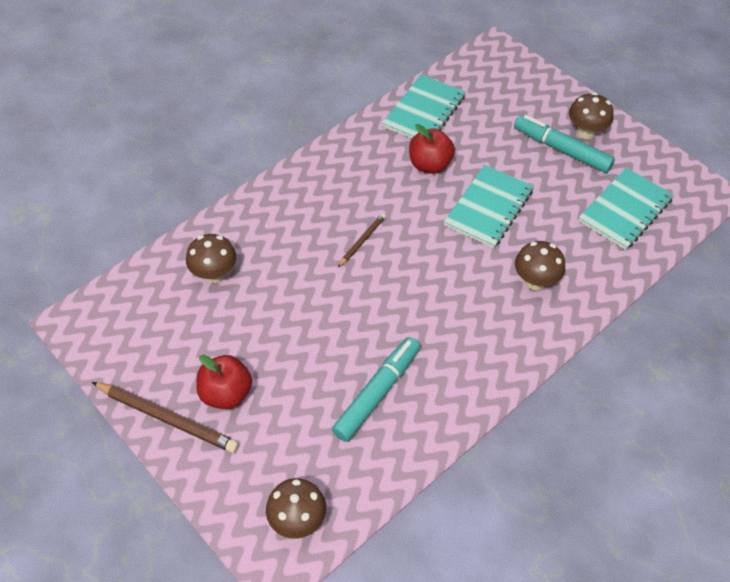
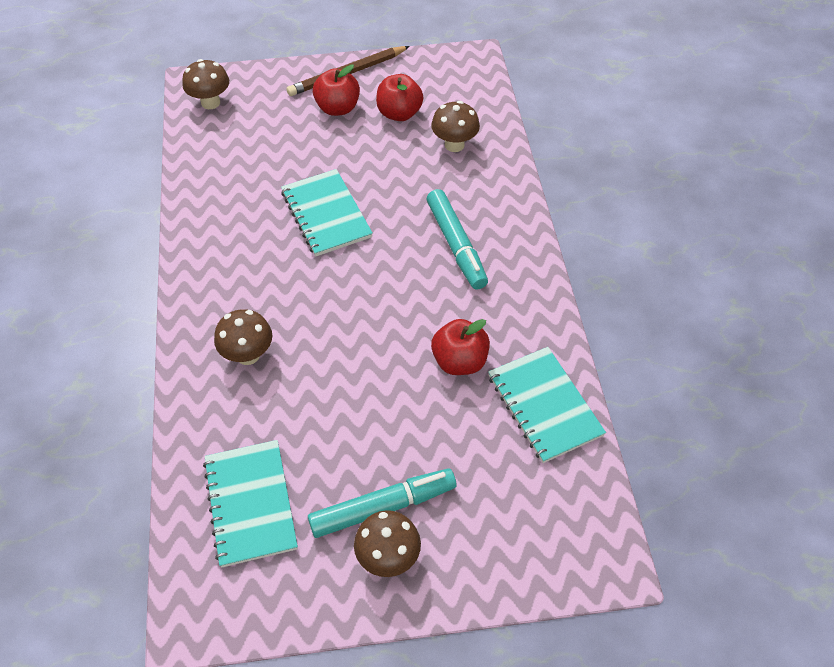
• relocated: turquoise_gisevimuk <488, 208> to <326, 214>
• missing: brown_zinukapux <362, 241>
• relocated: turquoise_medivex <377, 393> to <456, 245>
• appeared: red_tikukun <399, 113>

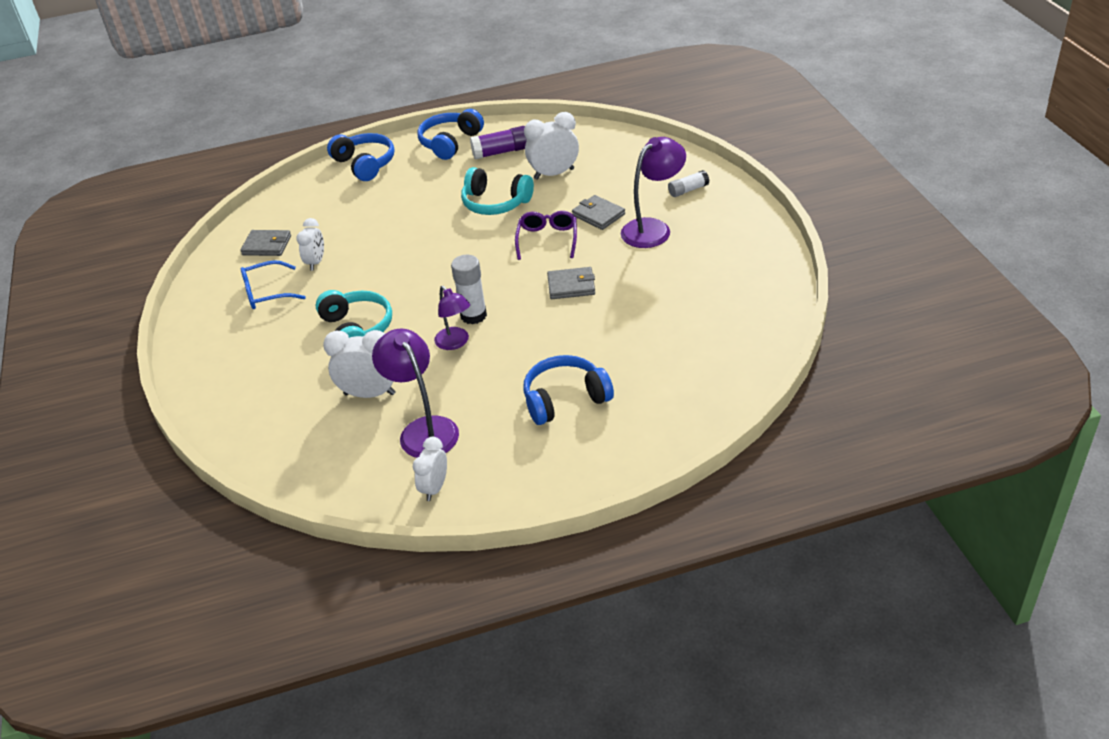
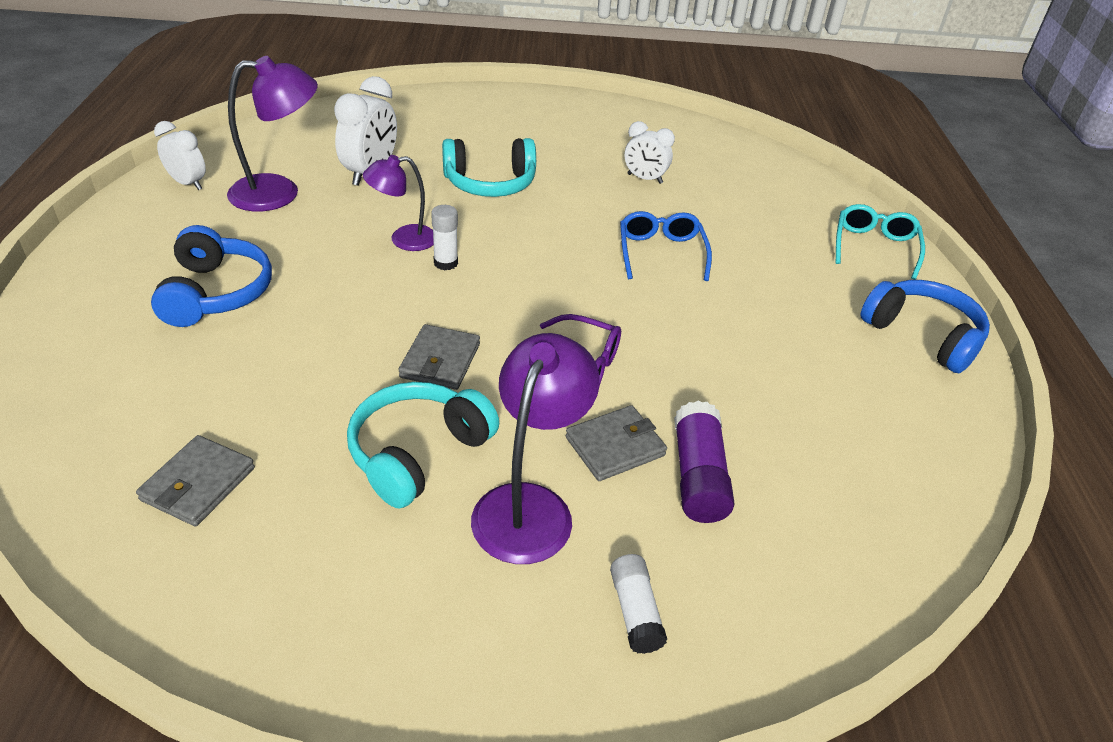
• missing: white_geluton <554, 174>
• relocated: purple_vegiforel <501, 152> to <698, 476>
• exchanged: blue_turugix <365, 164> to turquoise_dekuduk <874, 247>
• spun: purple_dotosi <653, 228> = <530, 506> 135 degrees counterclockwise
• relocated: turquoise_turugix <495, 203> to <418, 453>
• relocated: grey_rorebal <267, 245> to <198, 484>
• size: white_vegiforel <473, 315> = <445, 263> x0.65
• relocated: blue_dekuduk <267, 293> to <661, 253>

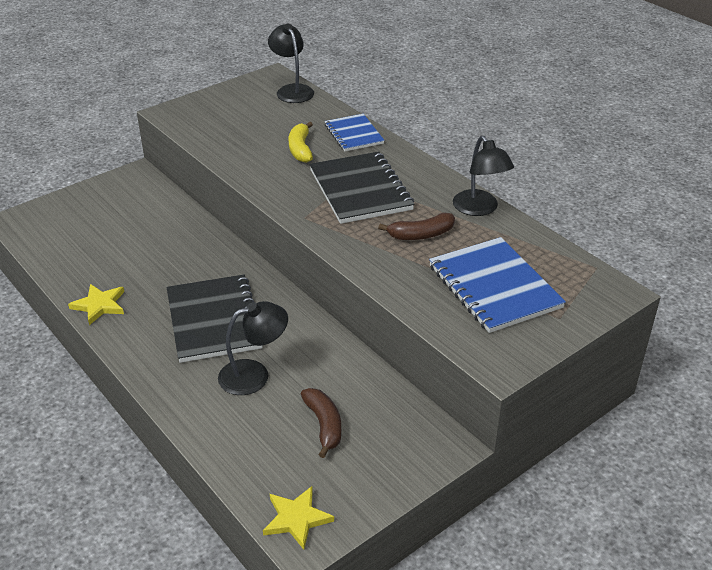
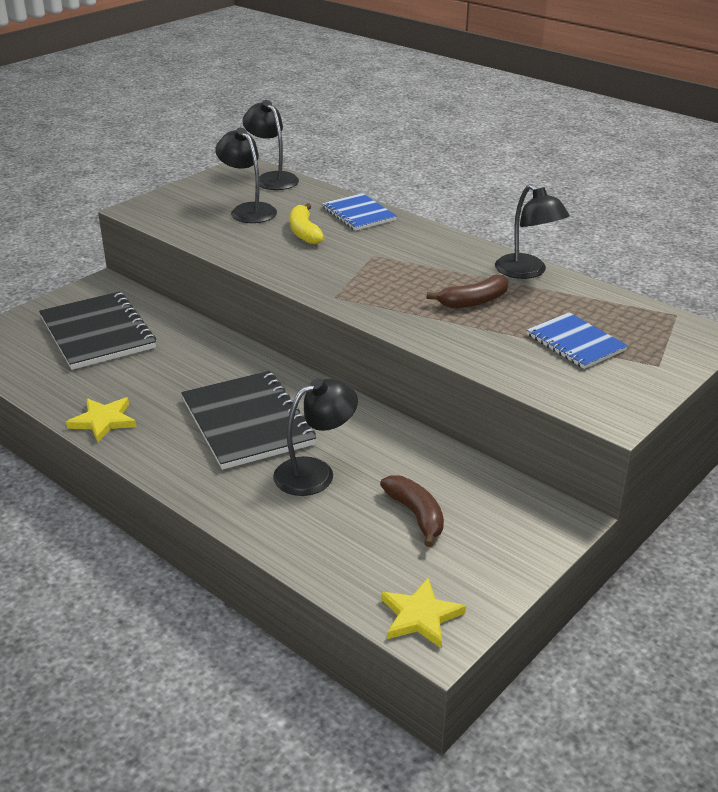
• relocated: black_gisevimuk <360, 190> to <97, 333>
• size: blue_gisevimuk <494, 286> = <575, 342> x0.61
• appeared: black_dotosi <248, 210>

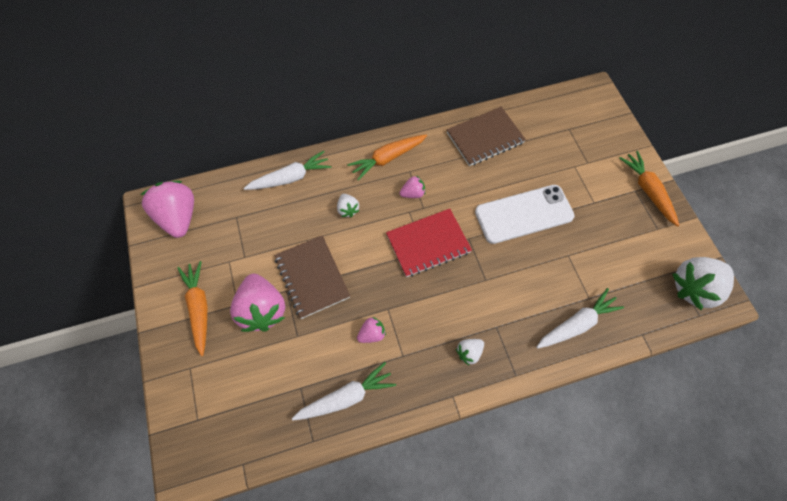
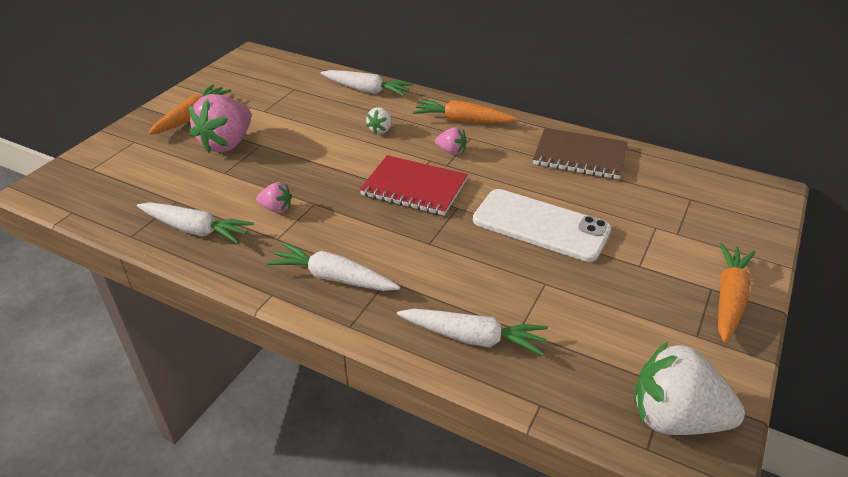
• missing: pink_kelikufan <179, 217>
• missing: brown_gisevimuk <312, 277>
• exchanged: white_kelikufan <469, 352> to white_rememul <333, 277>

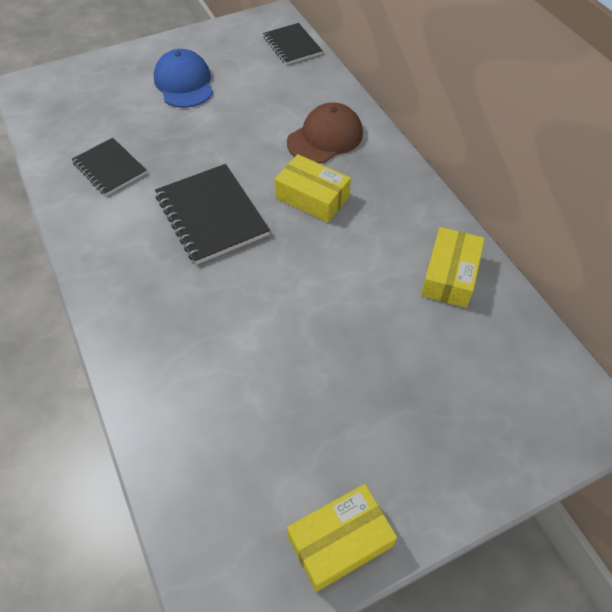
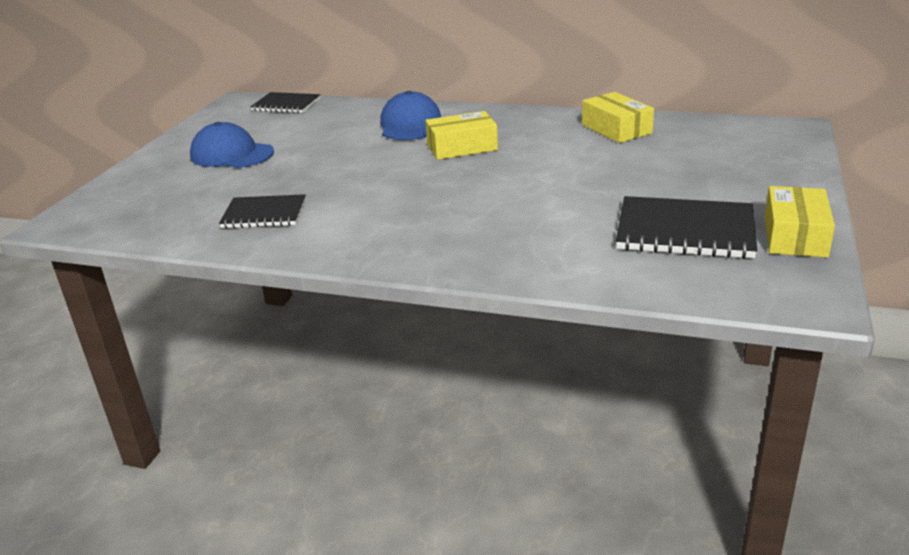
• colour: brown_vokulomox <325, 138> to blue_vokulomox <410, 124>
• relocated: black_gisevimuk <212, 215> to <685, 231>

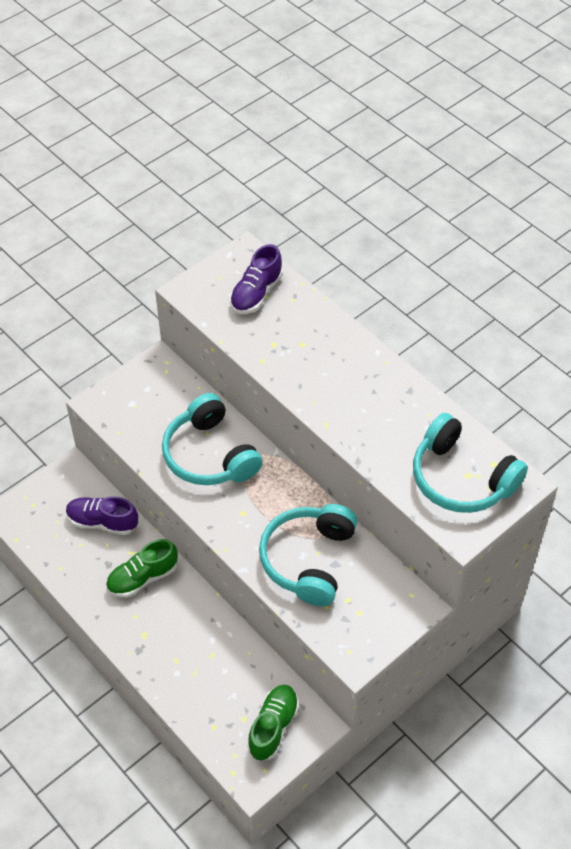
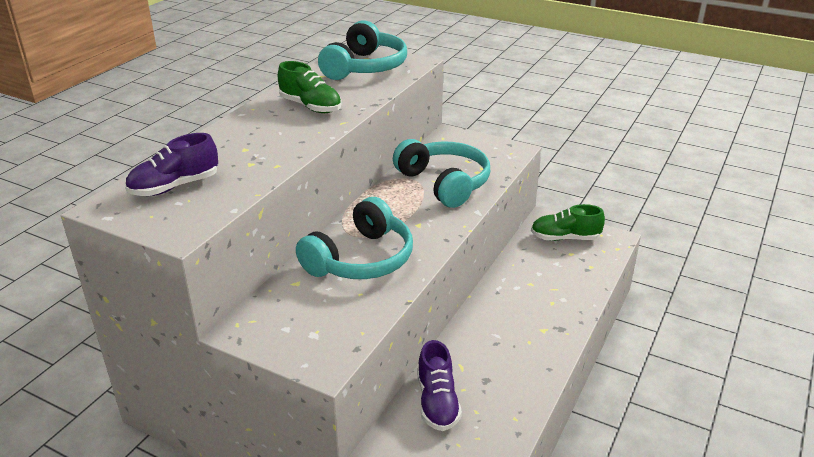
• spun: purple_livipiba <256, 293> = <175, 187> 135 degrees clockwise
• spun: turquoise_turugix <308, 560> = <444, 183> 120 degrees counterclockwise
• relocated: green_livipiba <142, 578> to <310, 106>

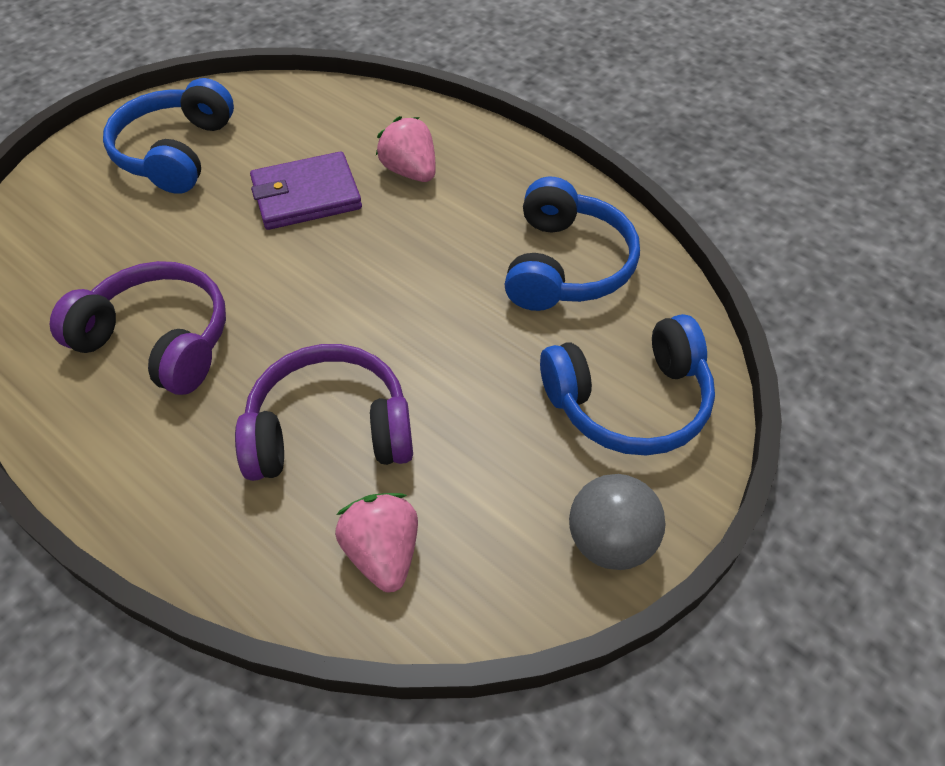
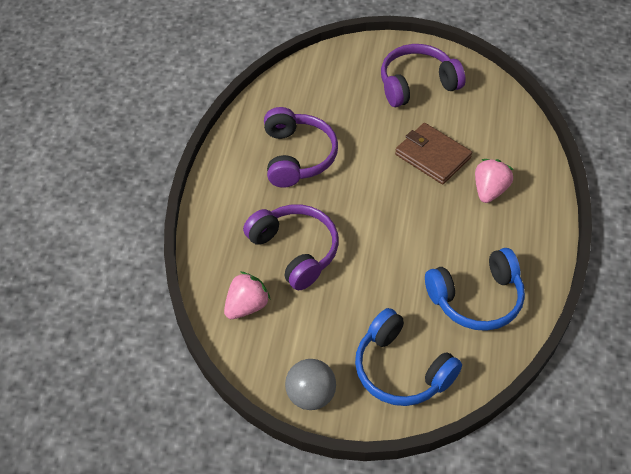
• colour: blue_turugix <176, 152> to purple_turugix <417, 84>
• colour: purple_rorebal <306, 195> to brown_rorebal <432, 156>

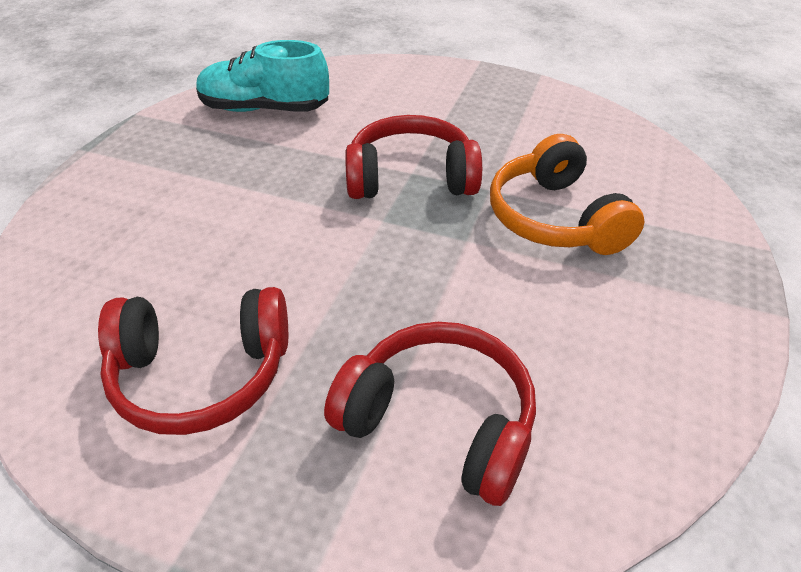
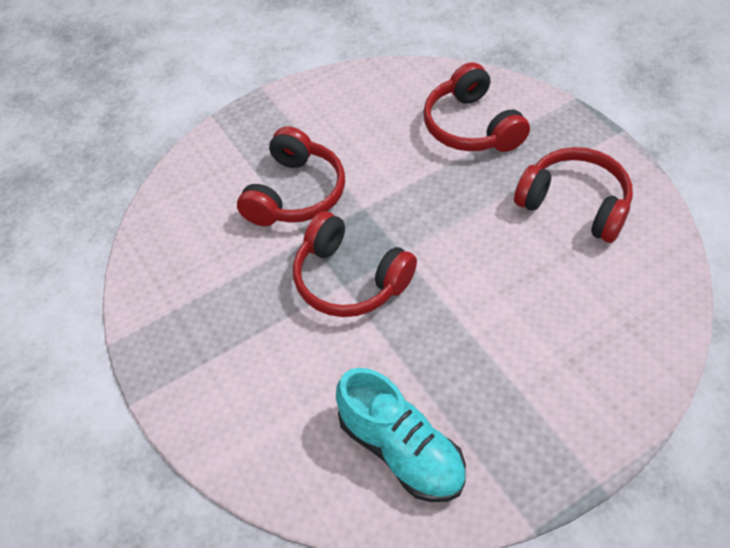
• colour: orange_turugix <555, 218> to red_turugix <295, 193>

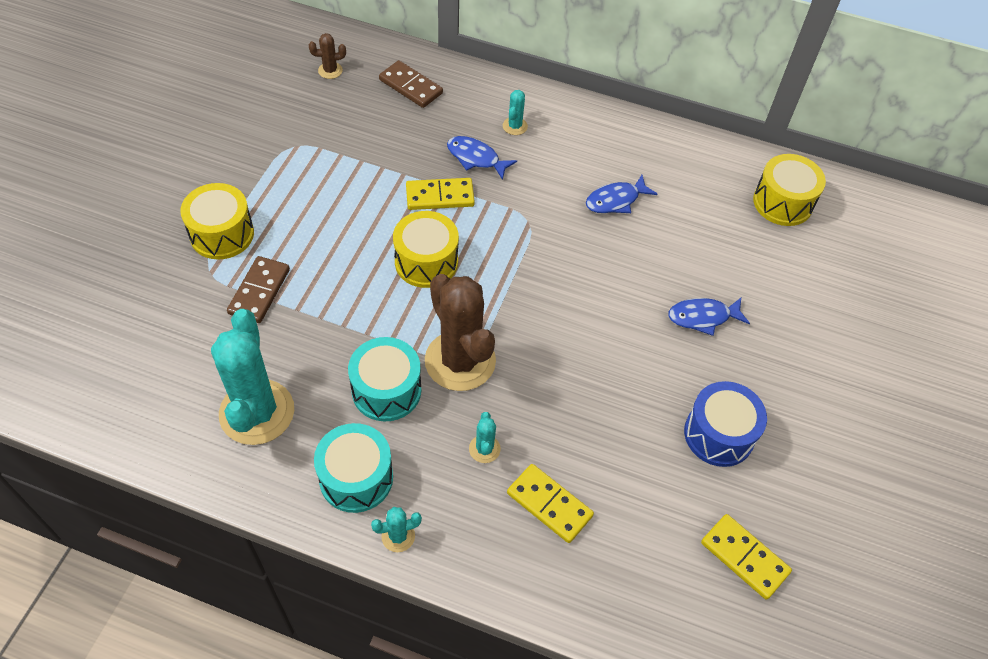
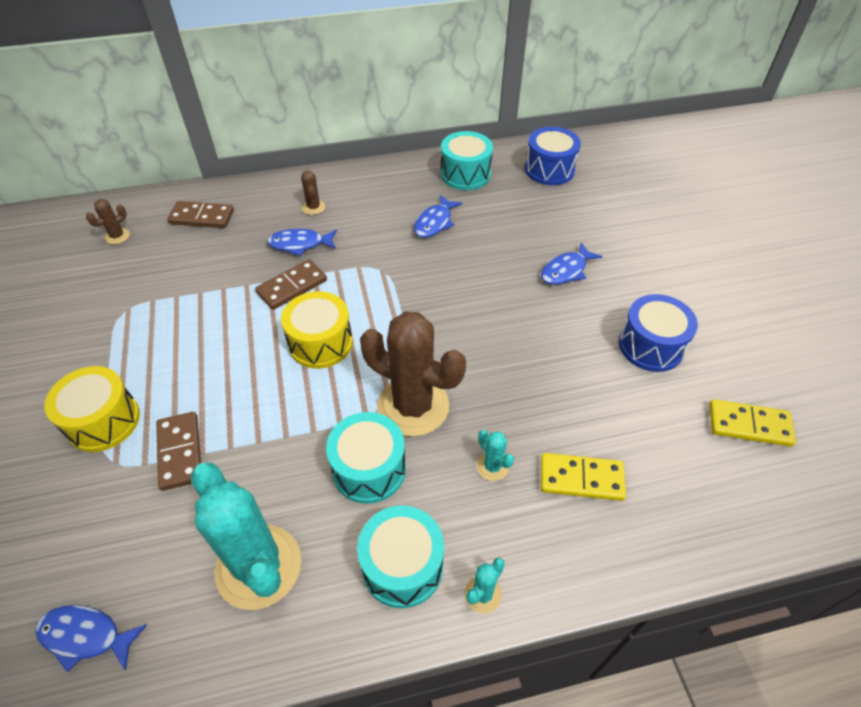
• colour: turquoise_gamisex <515, 126> to brown_gamisex <313, 207>
• colour: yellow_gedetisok <782, 202> to blue_gedetisok <549, 169>
• colour: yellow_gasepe <440, 196> to brown_gasepe <292, 286>
• appeared: turquoise_gedetisok <465, 174>
• appeared: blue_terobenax <86, 636>

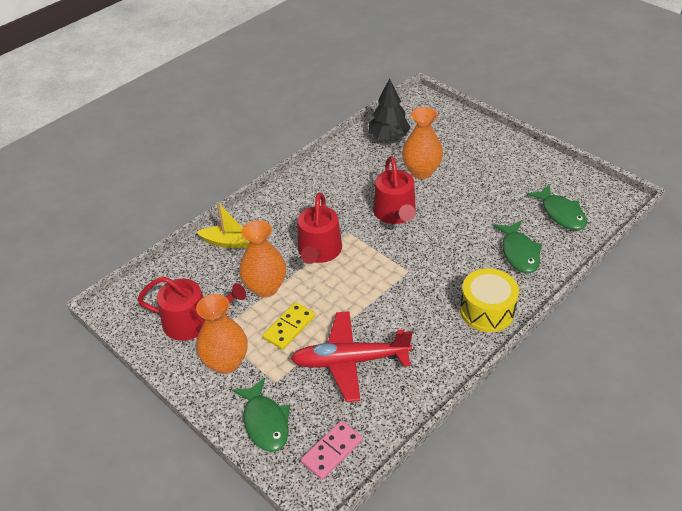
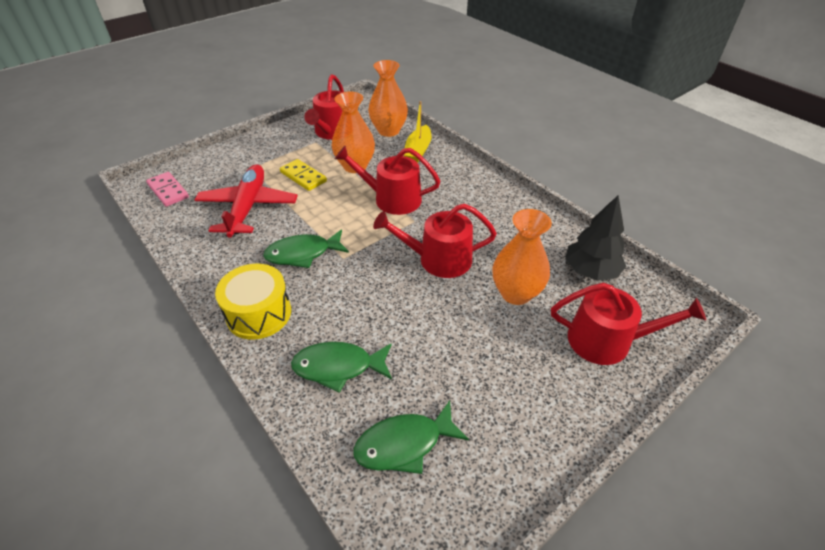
• relocated: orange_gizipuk <226, 362> to <388, 131>
• relocated: green_terobenax <265, 422> to <303, 254>
• appeared: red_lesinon <607, 341>

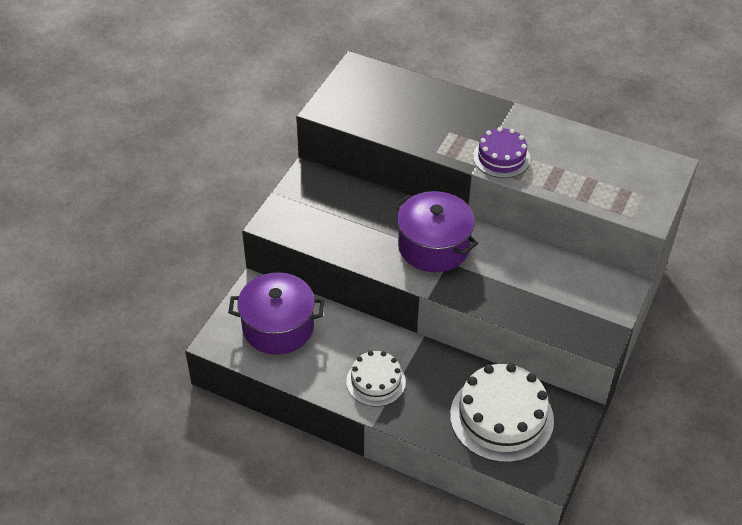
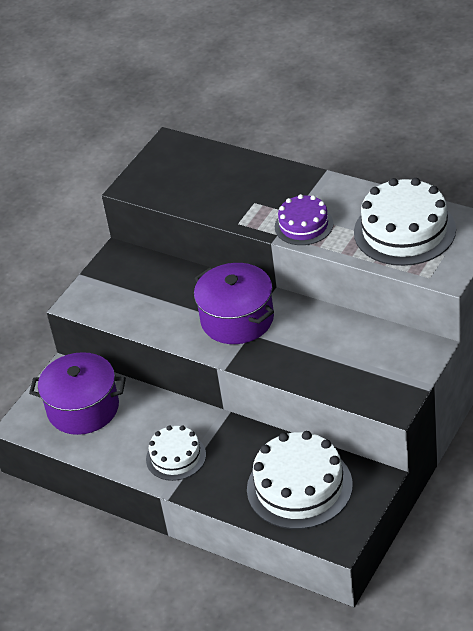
• appeared: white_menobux <404, 231>

